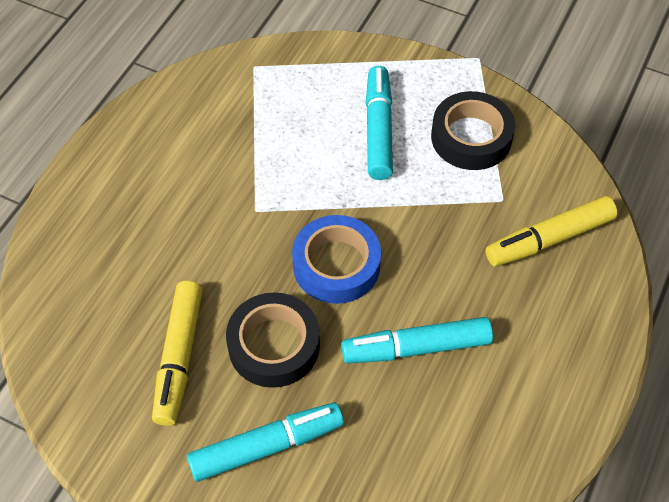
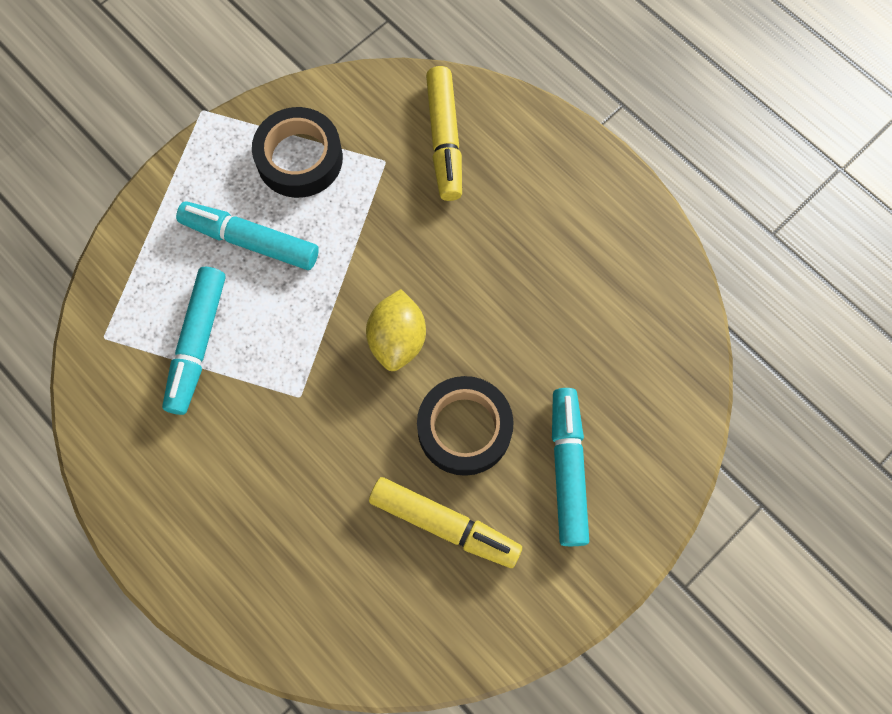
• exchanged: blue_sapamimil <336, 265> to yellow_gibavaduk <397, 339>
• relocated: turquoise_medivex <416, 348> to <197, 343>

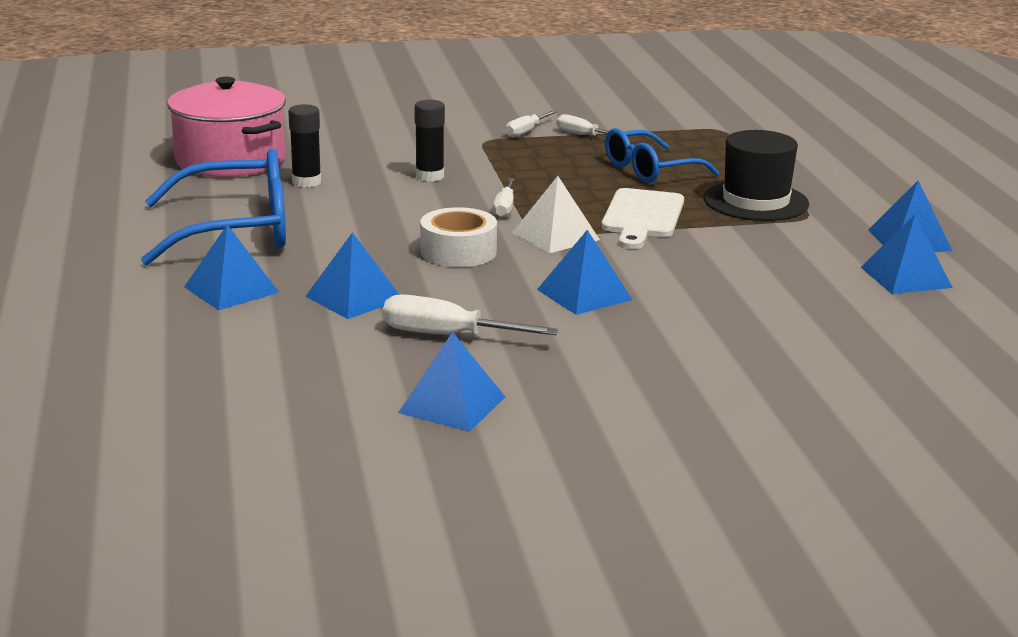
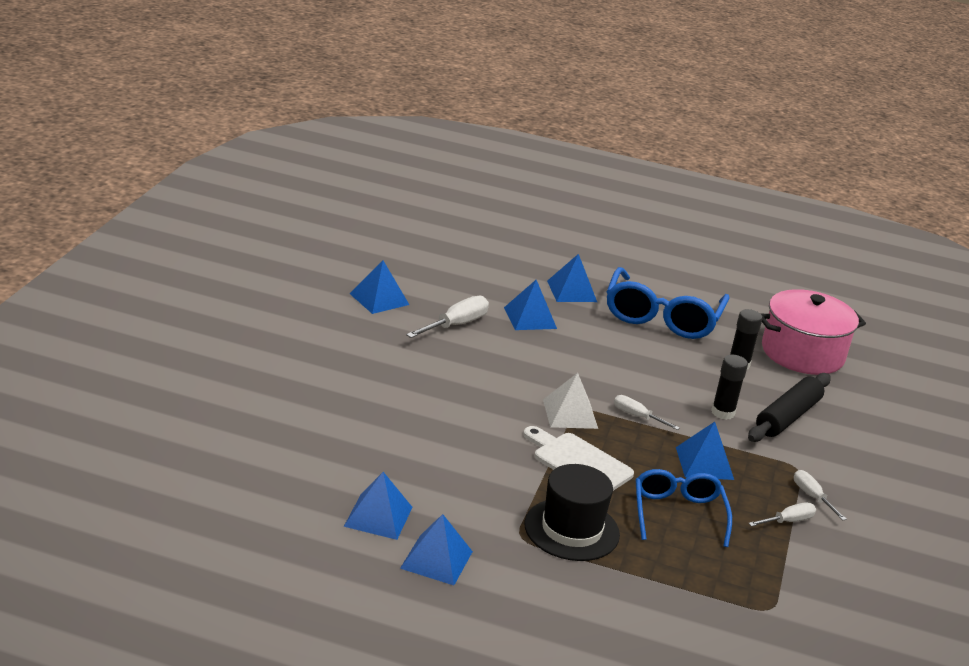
• missing: white_sapamimil <458, 251>
• relocated: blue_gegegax <584, 294> to <704, 463>
• appeared: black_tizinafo <787, 417>

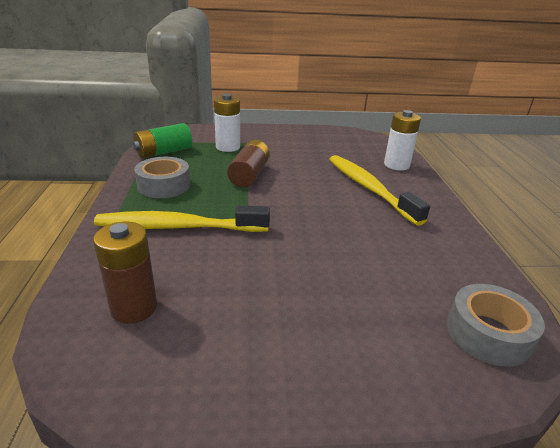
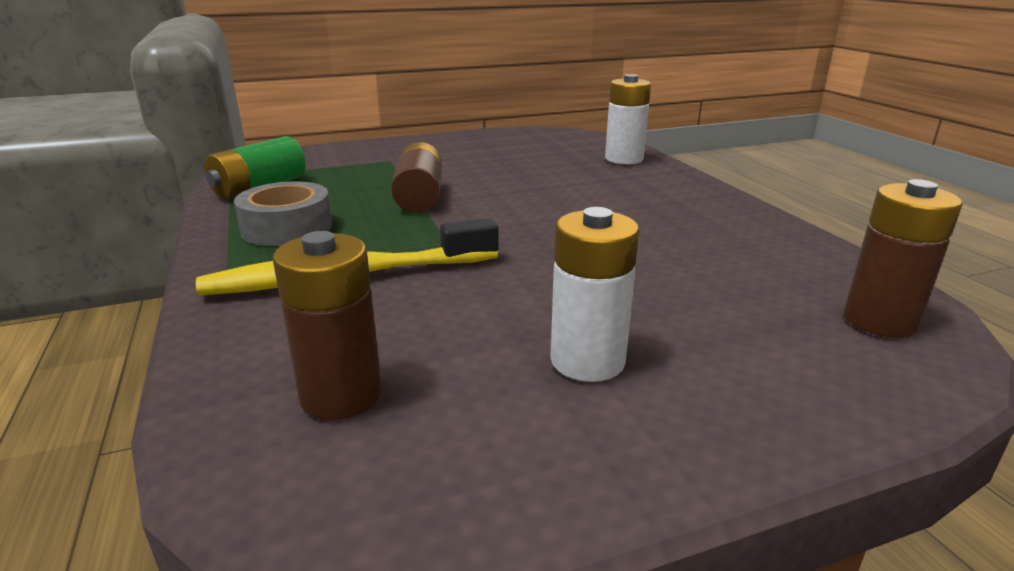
• relocated: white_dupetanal <228, 147> to <587, 361>
• missing: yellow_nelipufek <369, 188>
• exchanged: grey_sapamimil <488, 333> to brown_dupetanal <879, 321>

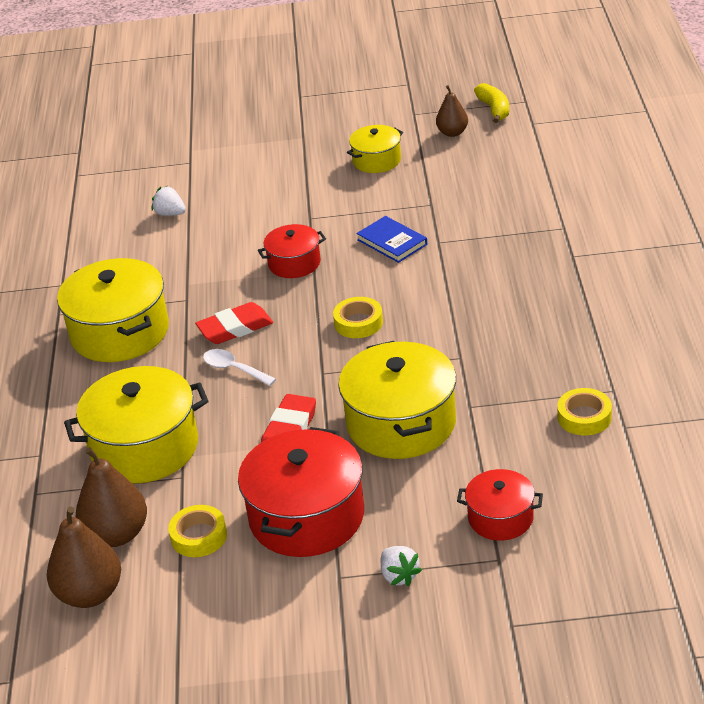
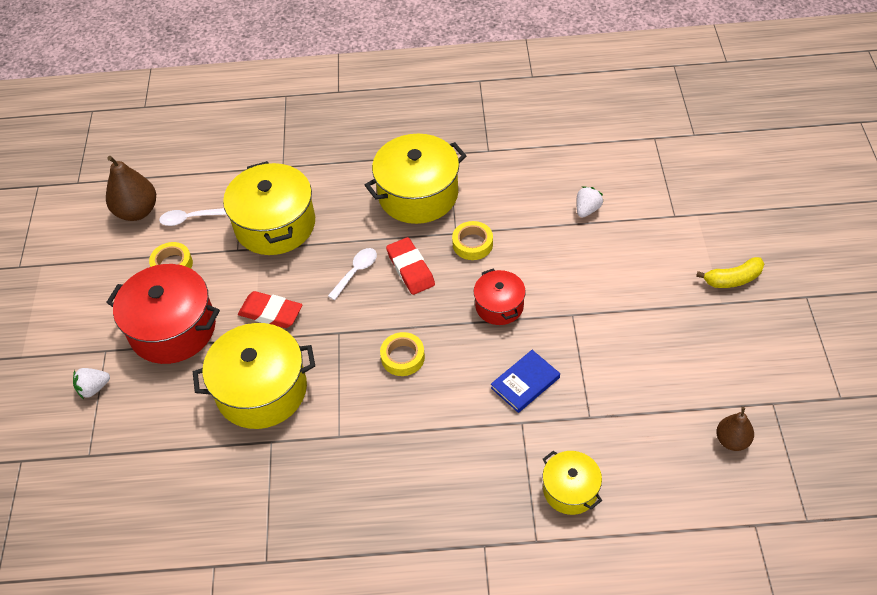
• relocated: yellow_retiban <494, 109> to <733, 279>
• relocated: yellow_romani <377, 160> to <570, 490>
• relocated: yellow_sapamimil <584, 417> to <472, 244>
• exchanged: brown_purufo <117, 534> to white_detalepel <188, 219>
• missing: red_romani <500, 518>

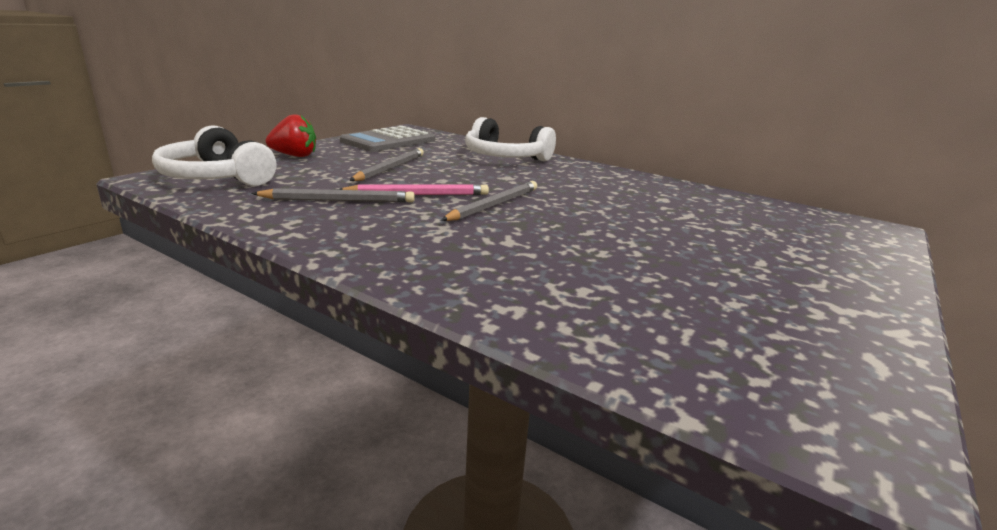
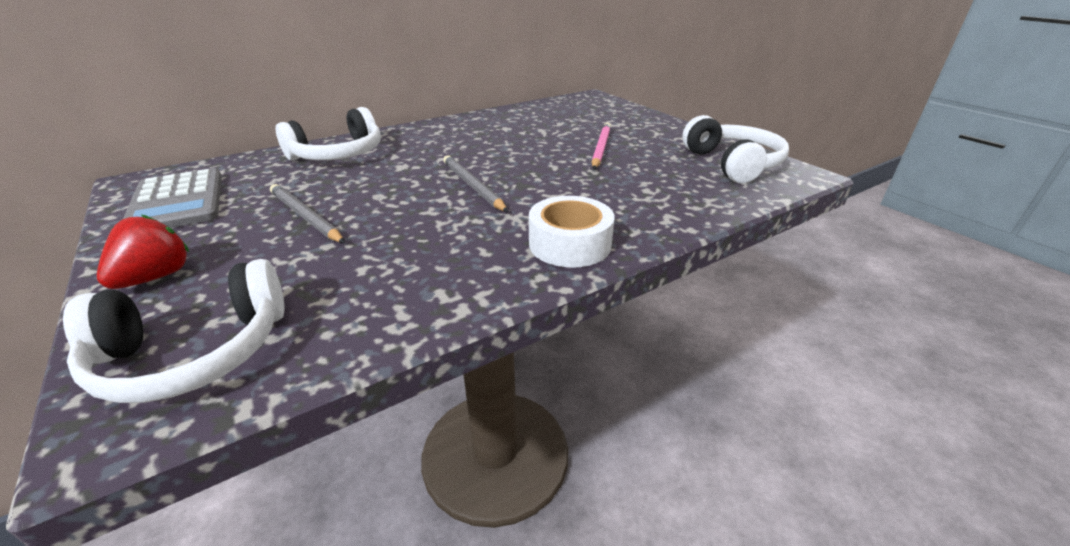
• relocated: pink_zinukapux <418, 194> to <600, 148>
• missing: grey_zinukapux <338, 200>
• appeared: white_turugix <732, 164>
• appeared: white_sapamimil <570, 244>

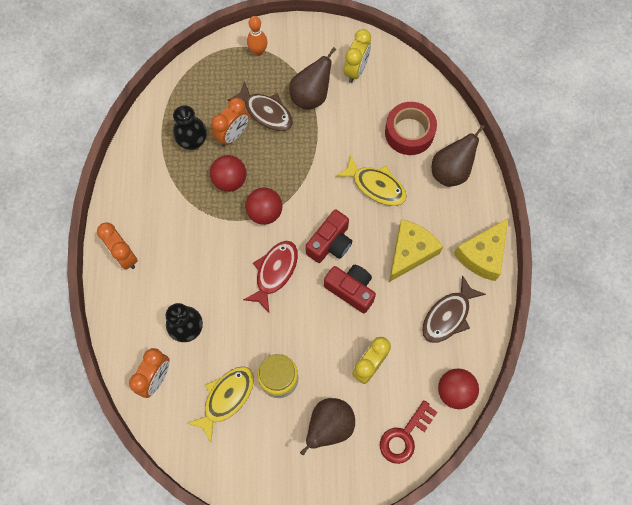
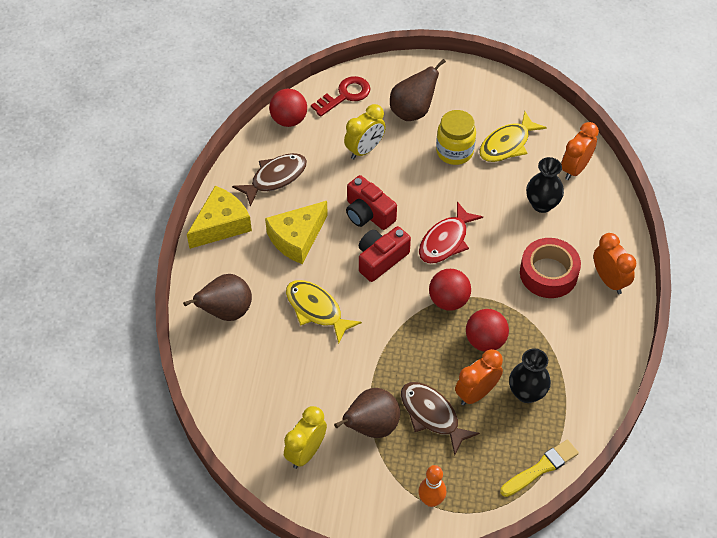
• relocated: red_sapamimil <409, 132> to <548, 273>
• appeared: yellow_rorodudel <541, 468>

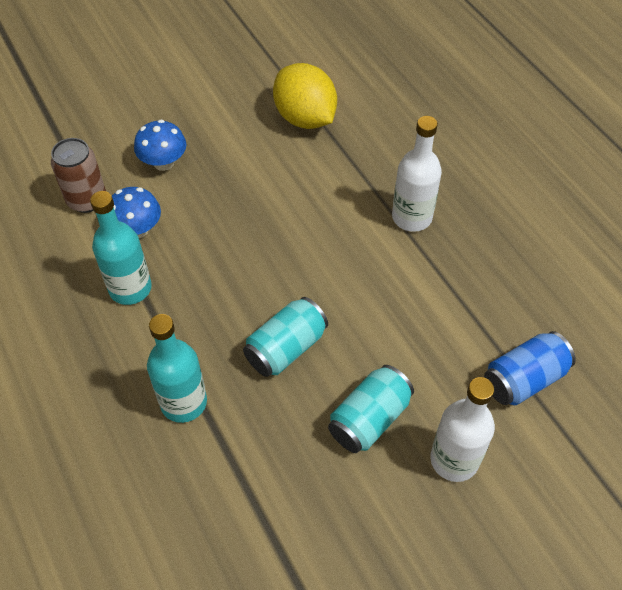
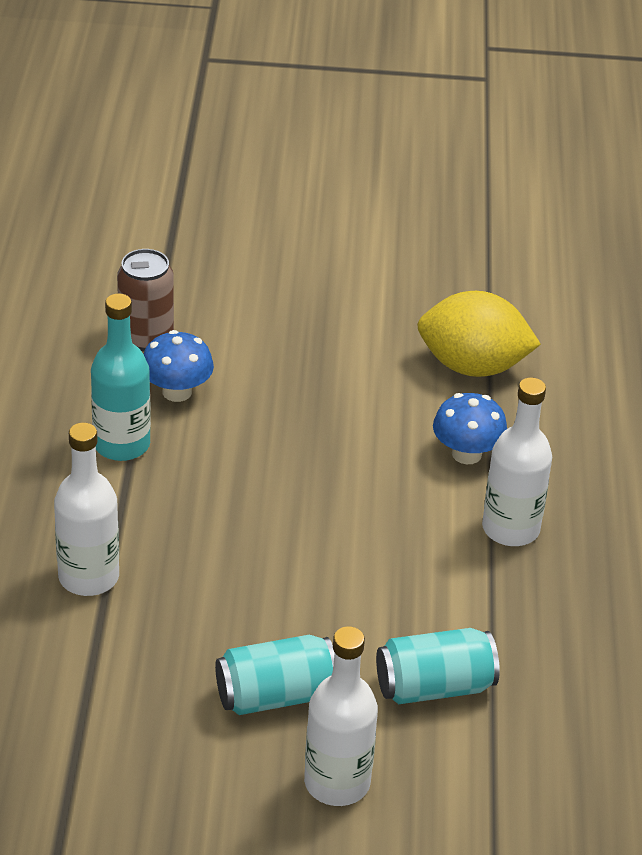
• spun: yellow_gibavaduk <305, 118> = <473, 366> 75 degrees counterclockwise
• relocated: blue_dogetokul <163, 162> to <466, 454>
• relocated: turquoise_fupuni <286, 348> to <434, 687>
• colour: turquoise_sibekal <183, 402> to white_sibekal <88, 577>
• missing: blue_fupuni <524, 379>

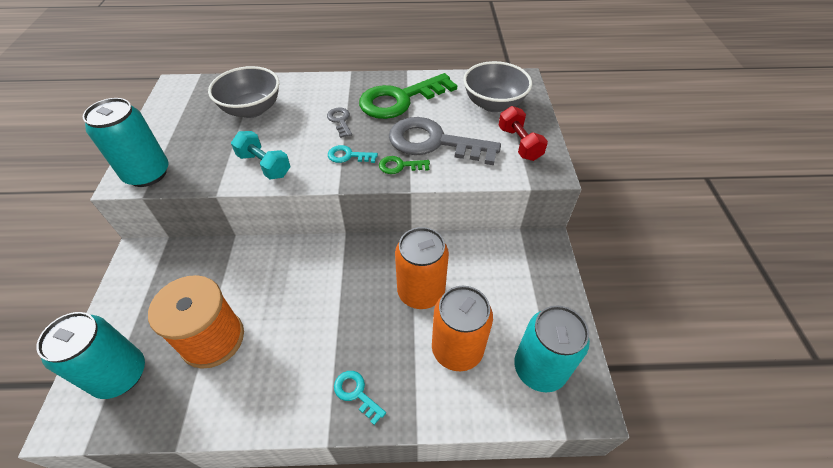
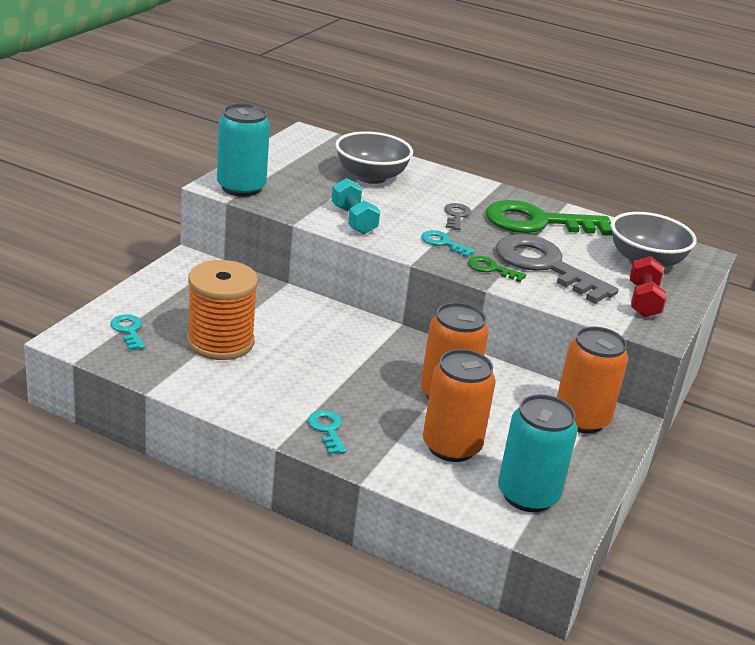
• exchanged: turquoise_fupuni <120, 375> to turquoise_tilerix <128, 330>
• appeared: orange_fupuni <581, 419>

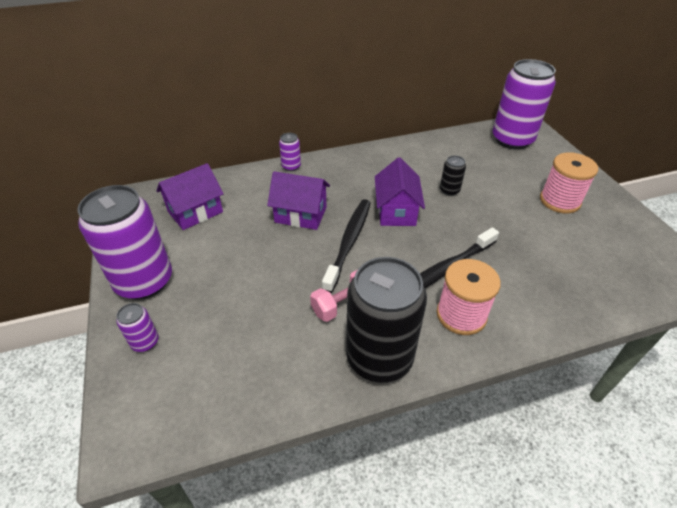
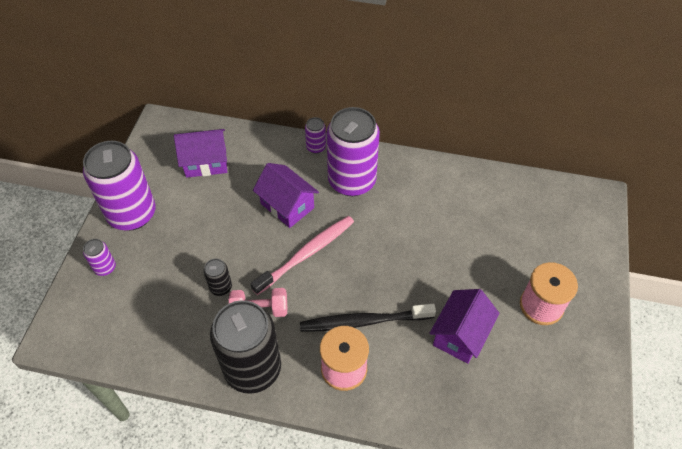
• relocated: purple_fupuni <512, 140> to <352, 181>
• relocated: black_fupuni <449, 190> to <220, 287>
• relocated: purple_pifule <396, 211> to <460, 335>
• colour: black_nelipufek <349, 242> to pink_nelipufek <307, 254>

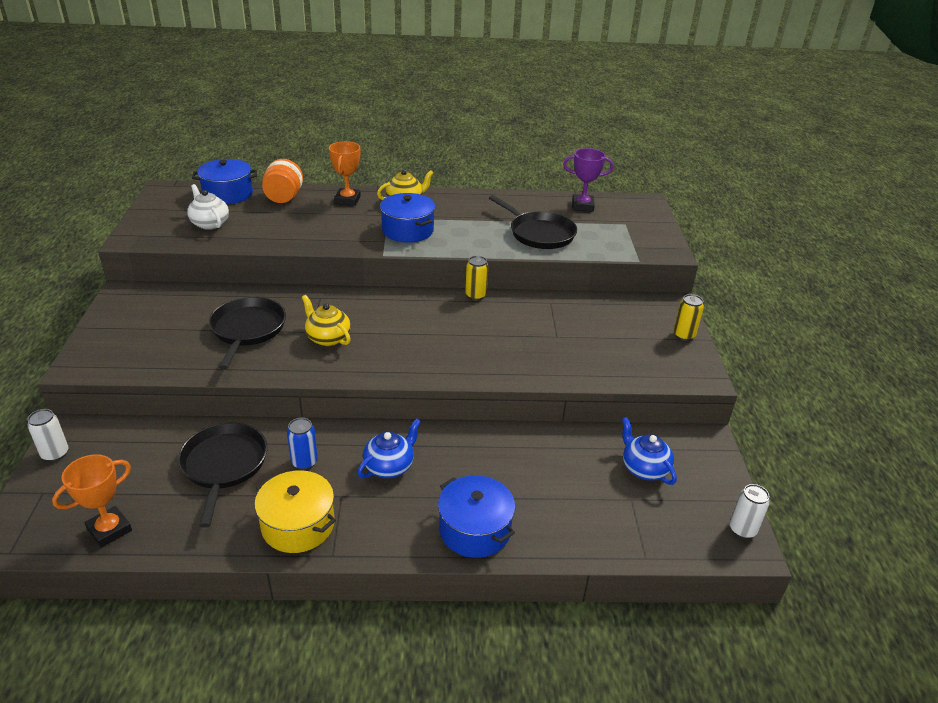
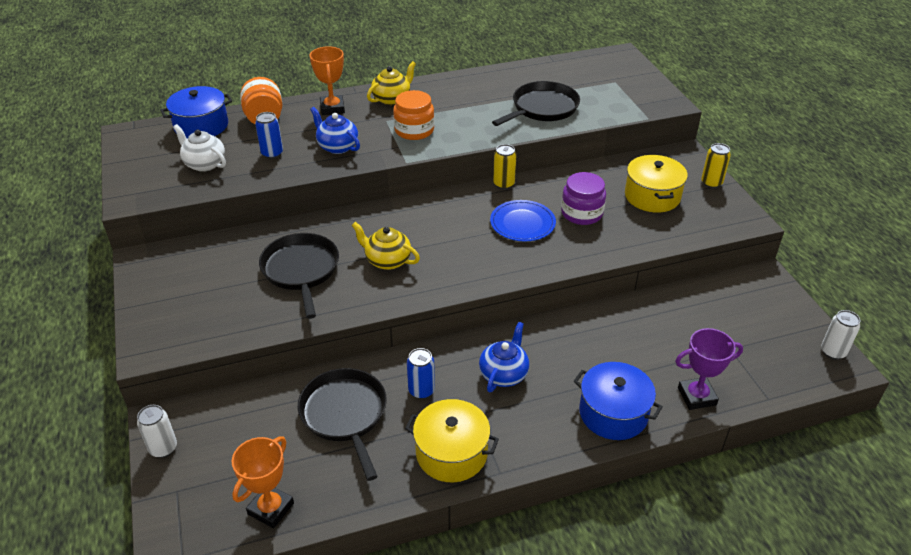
• relocated: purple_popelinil <582, 206> to <696, 396>
• exchanged: blue_romani <407, 230> to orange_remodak <414, 130>
• spun: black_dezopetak <539, 234> = <542, 108> 75 degrees counterclockwise
• relocated: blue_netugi <644, 468> to <337, 146>
• appeared: blue_fupuni <272, 153>
• appeared: yellow_romani <652, 196>
• appeared: purple_remodak <581, 213>
• appeared: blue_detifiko <522, 223>

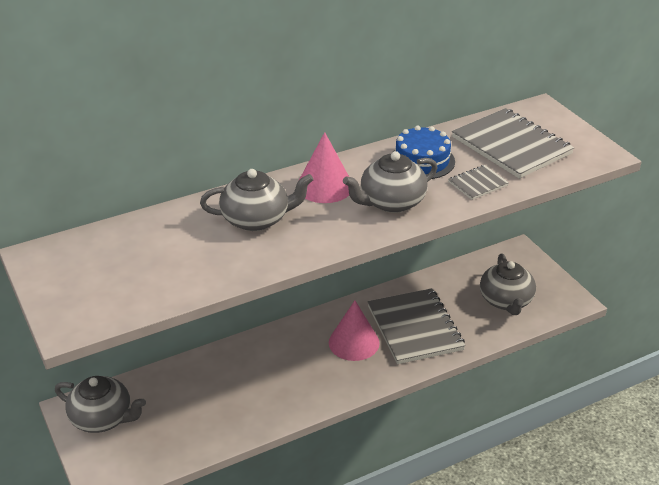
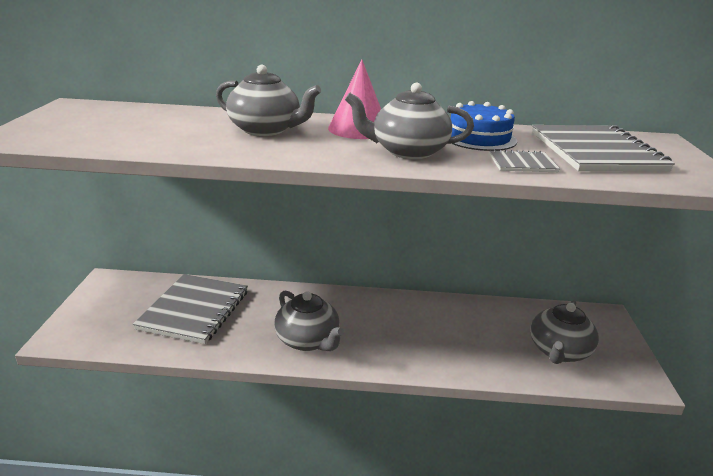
• relocated: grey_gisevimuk <415, 328> to <194, 310>
• missing: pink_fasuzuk <354, 342>
• relocated: grey_netugi <102, 418> to <308, 340>

